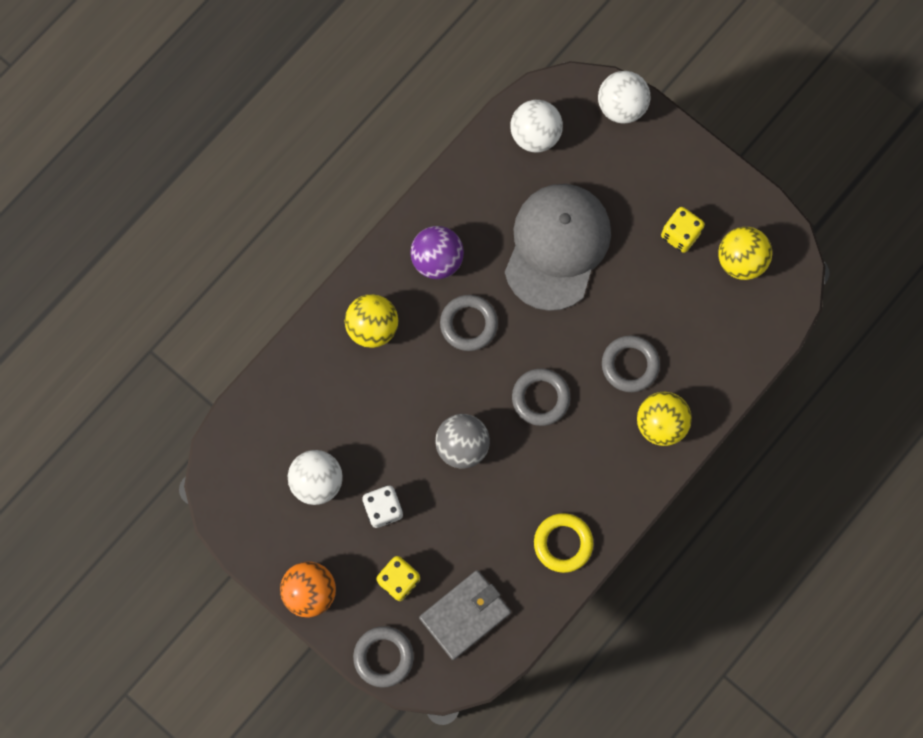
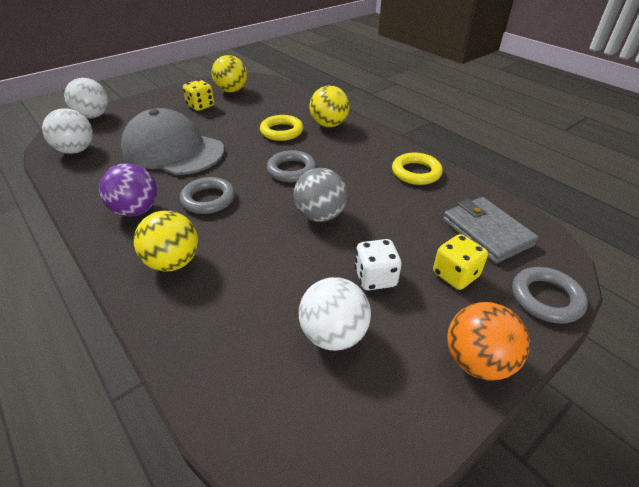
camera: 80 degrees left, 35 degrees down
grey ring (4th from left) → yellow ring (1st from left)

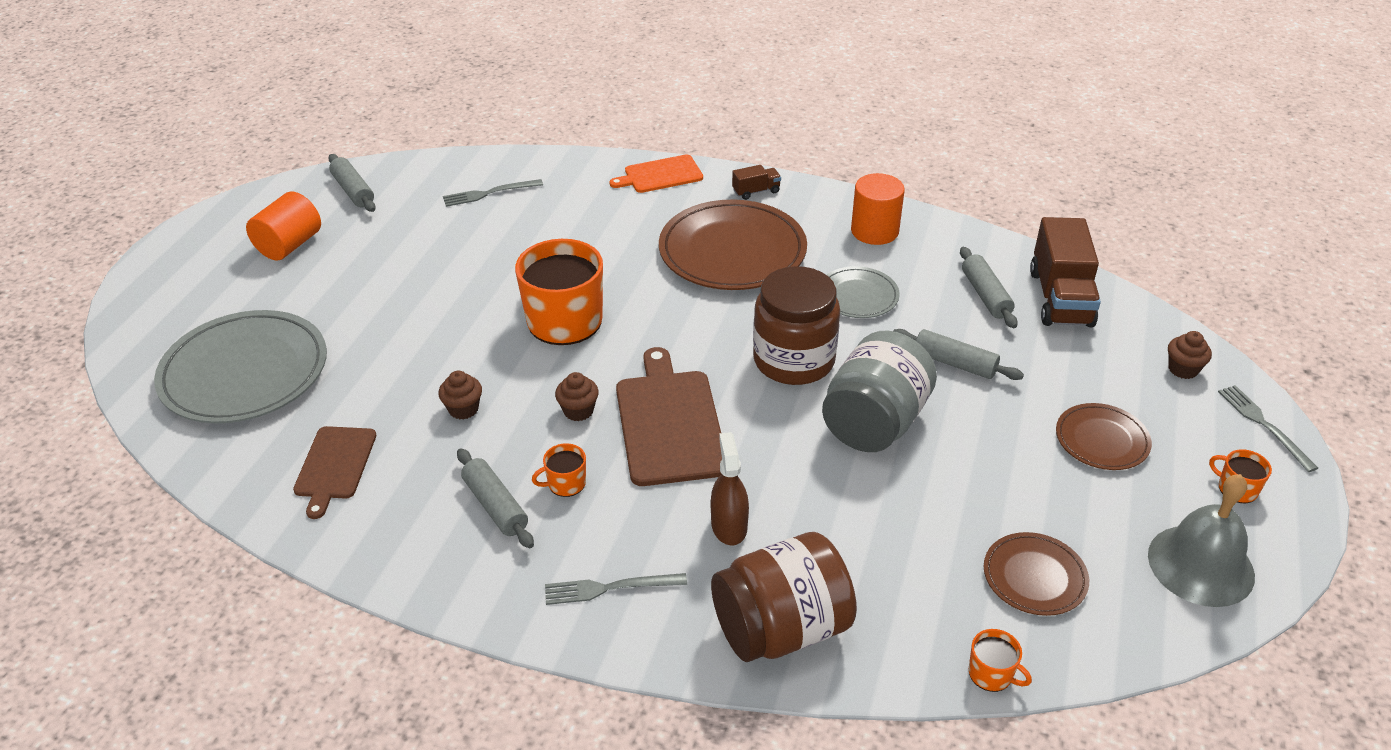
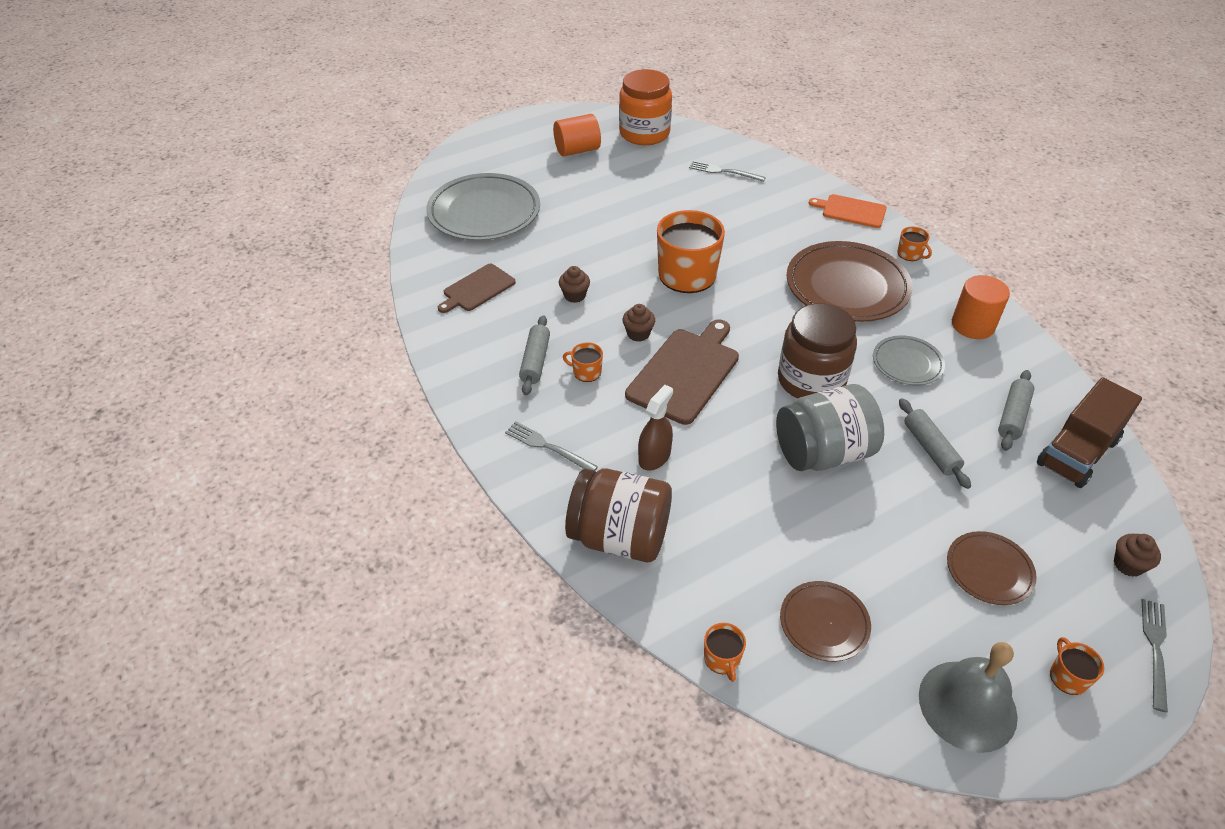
camera: 40 degrees right, 5 degrees up
grey rolling pin (1st from left) → orange jar
brown truck (1st from left) → orange mug (4th from left)

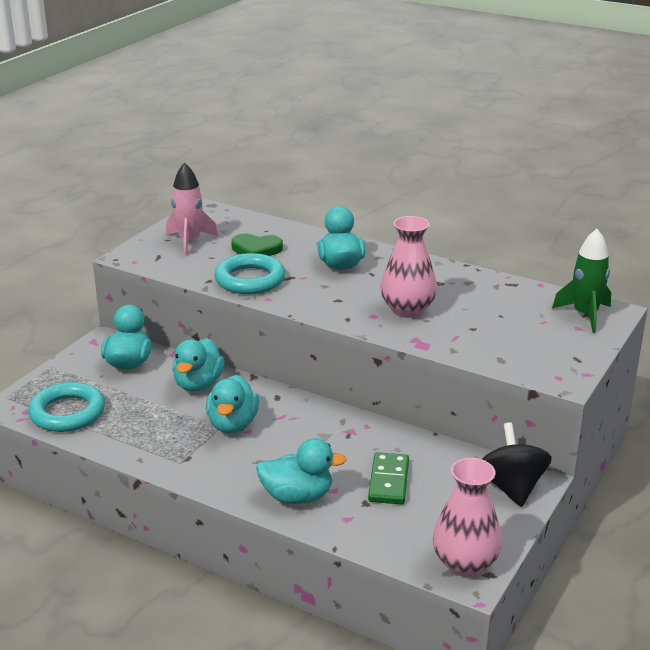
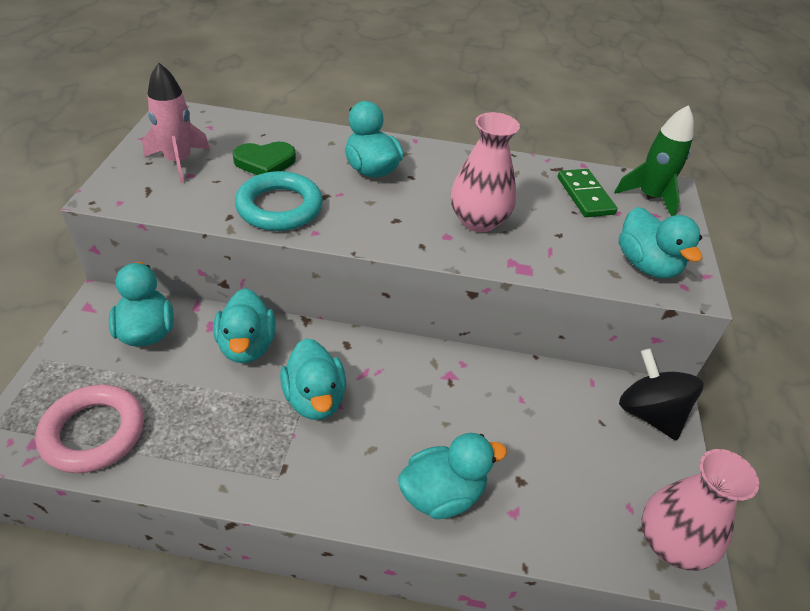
camera: 25 degrees left, 15 degrees up
turquoise ring (1st from left) → pink ring
green domino, move
- → turquoise duck (6th from left)

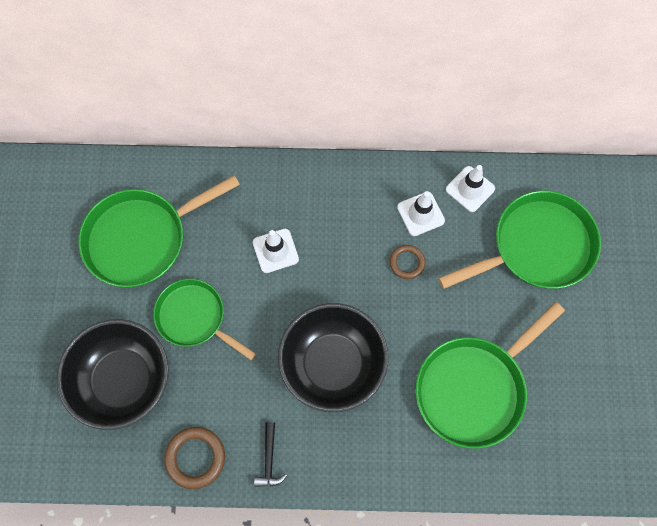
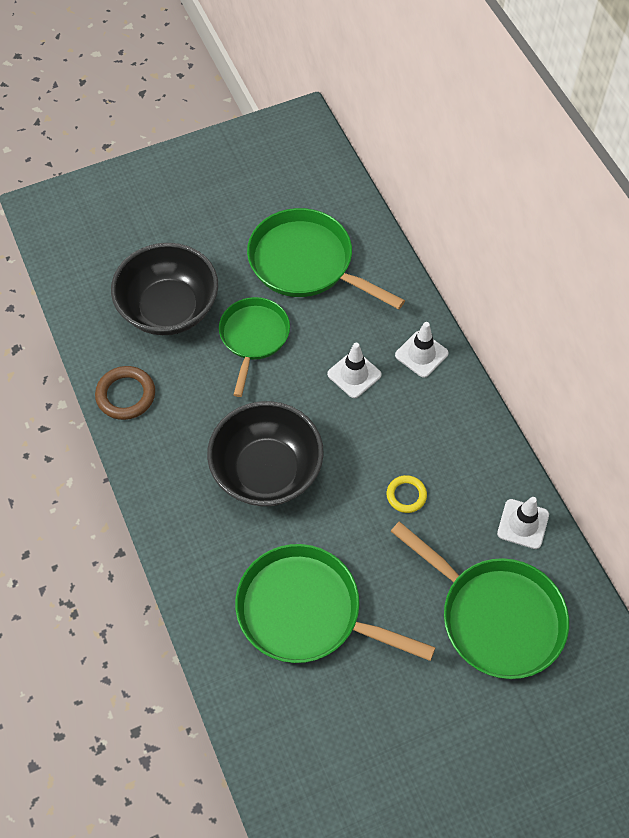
camera: 65 degrees right, 10 degrees down
brown ring (2nd from left) → yellow ring
white traffic cone (2nd from left), move
black hammer → -

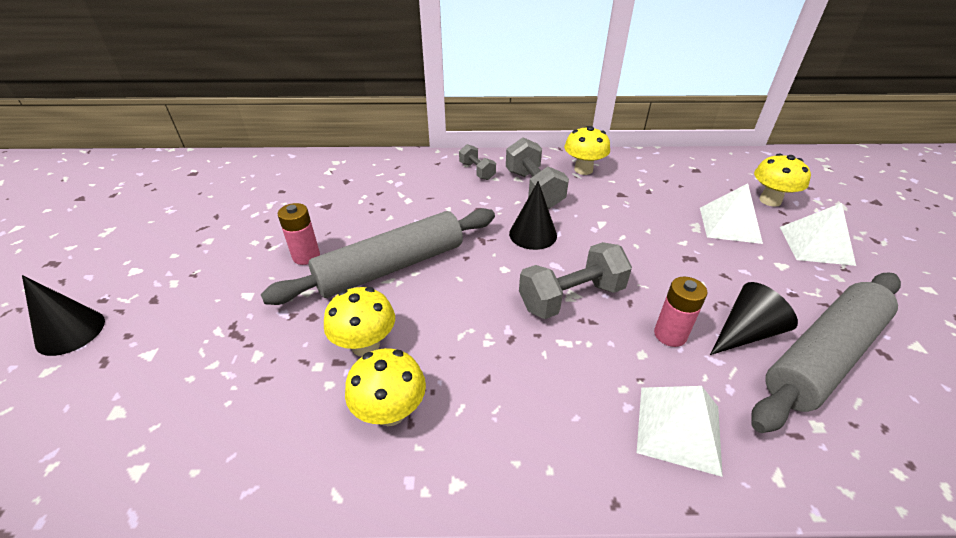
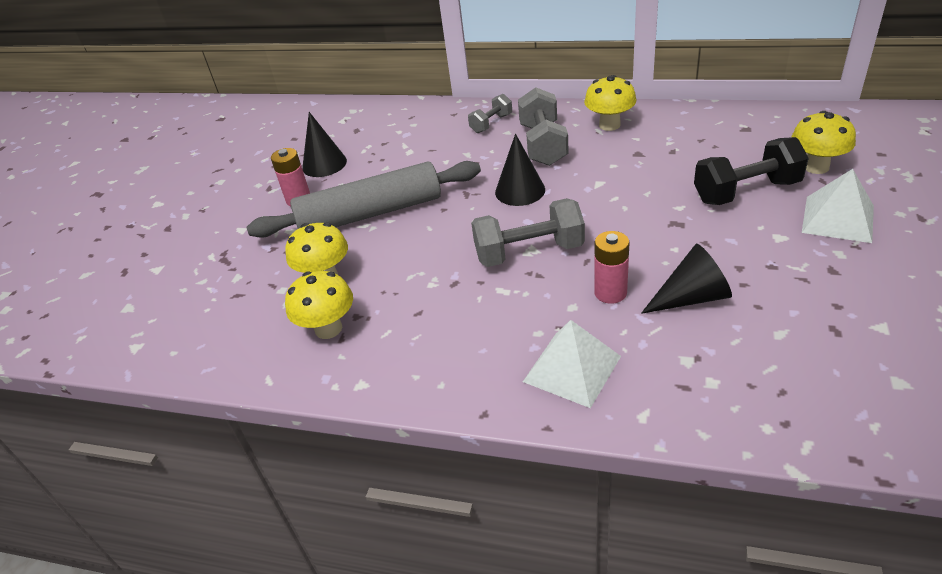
camera: 20 degrees right, 0 degrees up
black cone (1st from left), move
grey dumbbell (1st from left), 60 degrees clockwise
white pyramid (2nd from left) → black dumbbell
grey rolling pin (2nd from left) → -

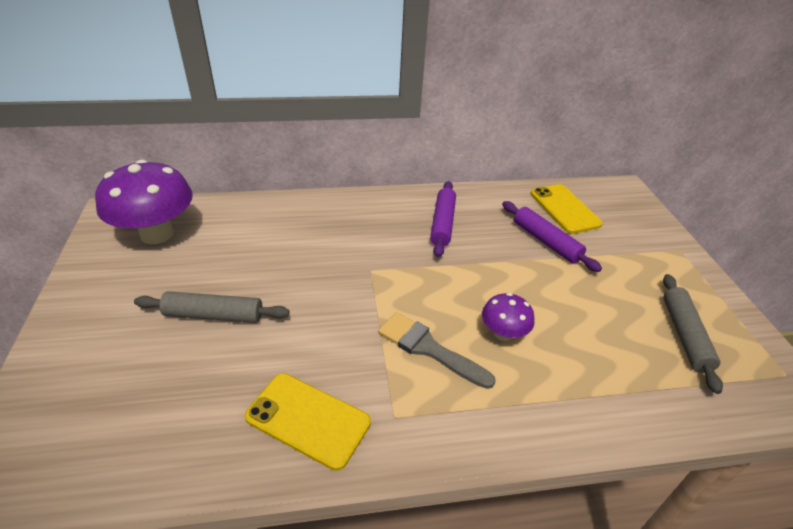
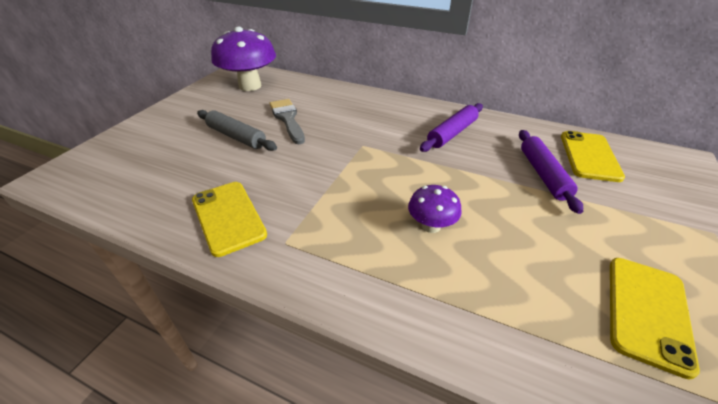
camera: 35 degrees right, 0 degrees up
grey brush, move
grey rolling pin (2nd from left) → yellow phone (3rd from left)

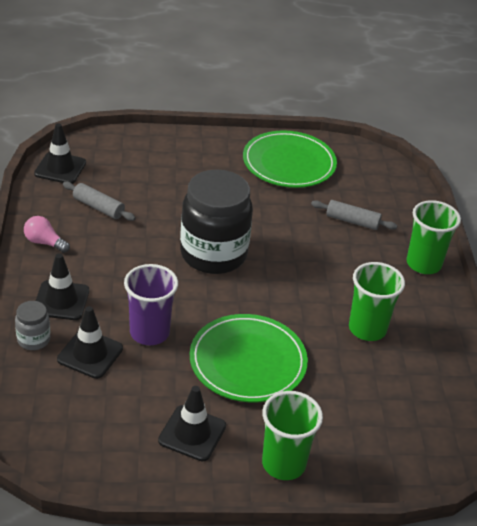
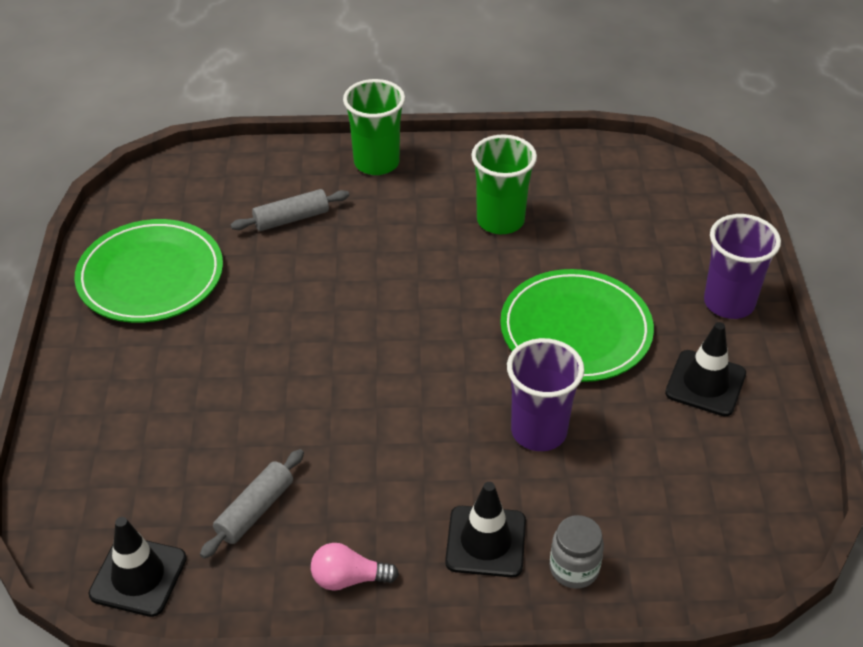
camera: 85 degrees left, 5 degrees up
grey rolling pin (2nd from left), 45 degrees clockwise
pink light bulb, 60 degrees clockwise
green cup (1st from left) → purple cup (2nd from left)
black traffic cone (3rd from left) → -
black jar → -

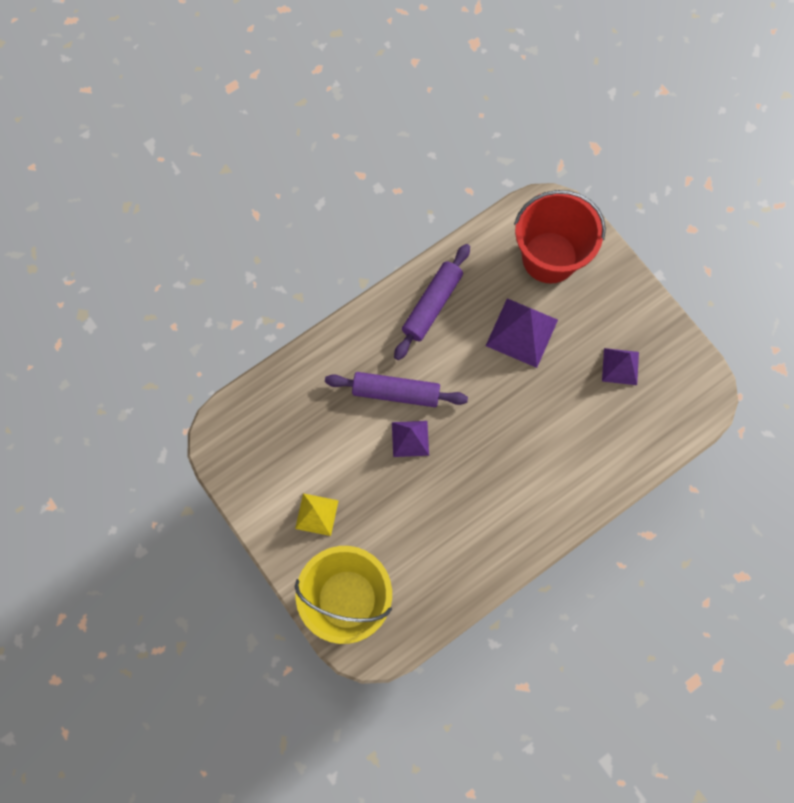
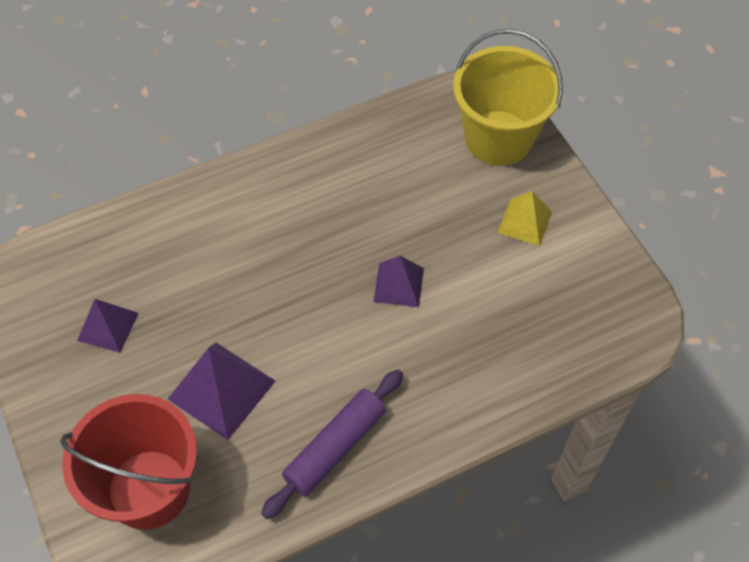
camera: 170 degrees left, 15 degrees down
purple rolling pin (1st from left) → -

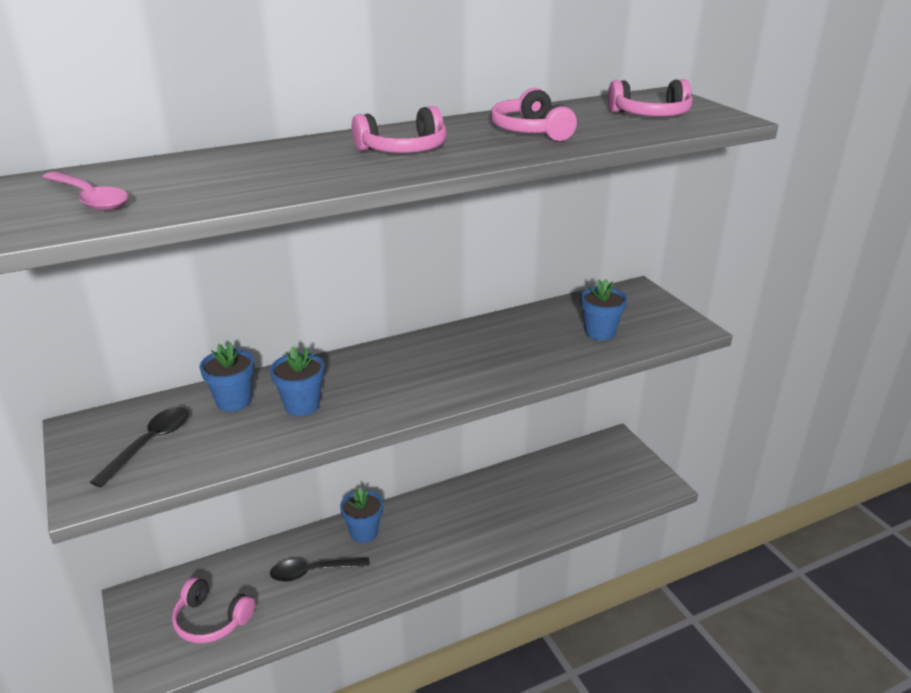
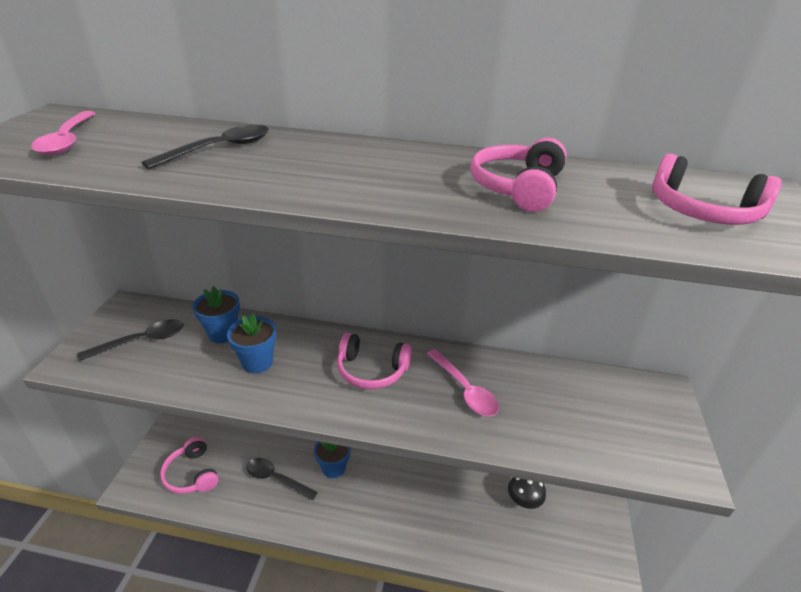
camera: 35 degrees right, 5 degrees up
- → black spoon (2nd from left)
pink headphones (2nd from left), move
- → pink spoon (2nd from left)
- → black mushroom
blue flower pot (4th from left) → -

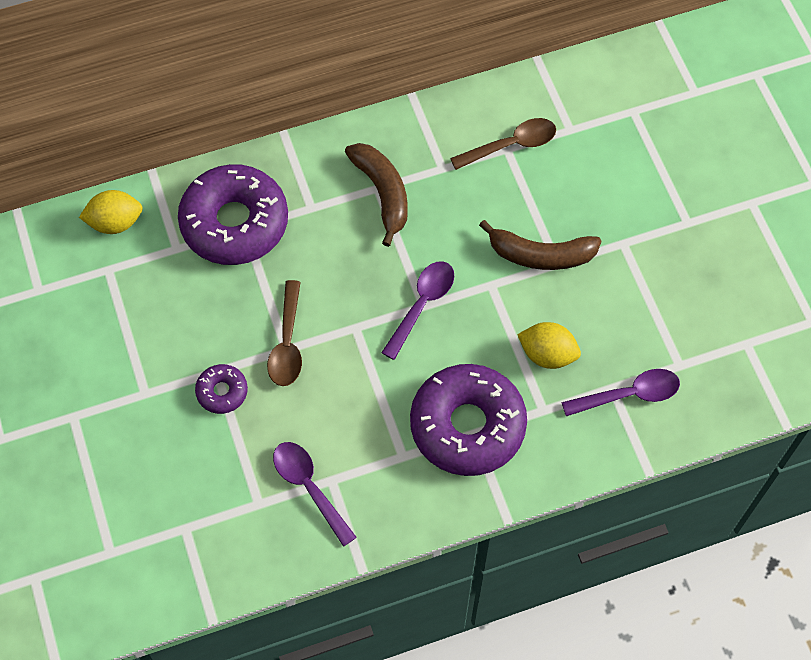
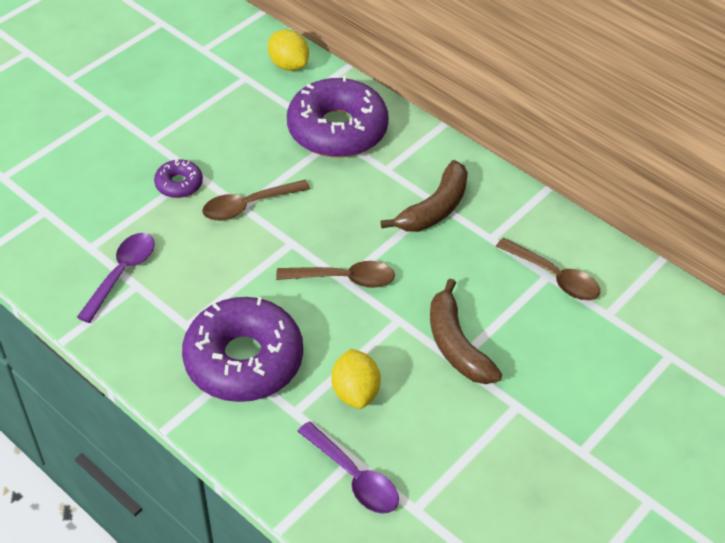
camera: 60 degrees right, 15 degrees down
purple spoon (2nd from left) → brown spoon (2nd from left)

